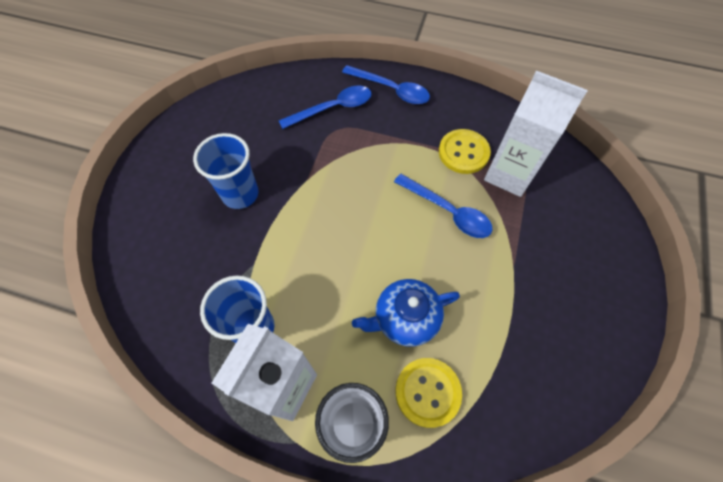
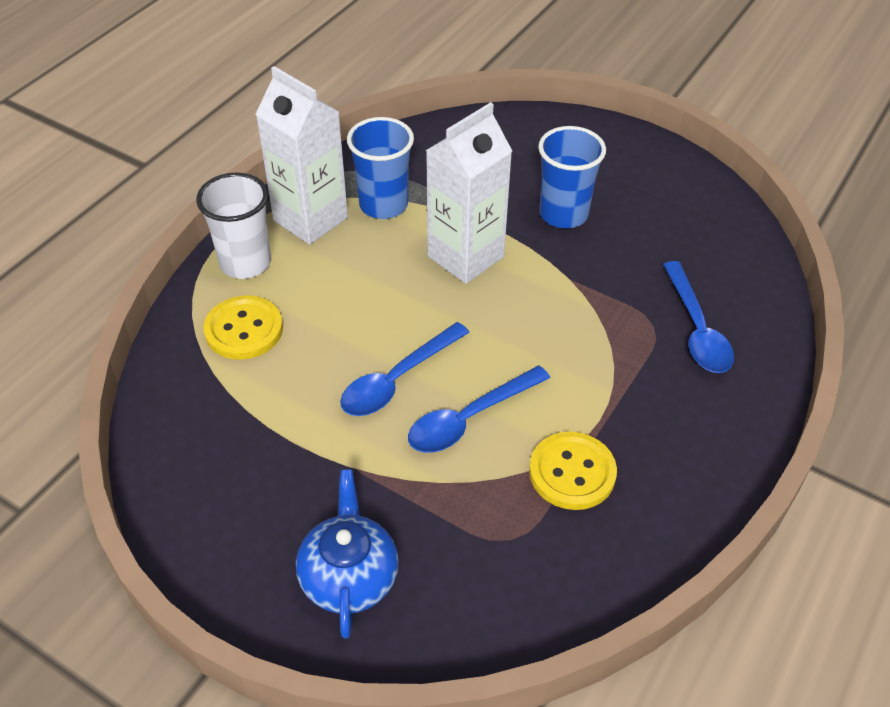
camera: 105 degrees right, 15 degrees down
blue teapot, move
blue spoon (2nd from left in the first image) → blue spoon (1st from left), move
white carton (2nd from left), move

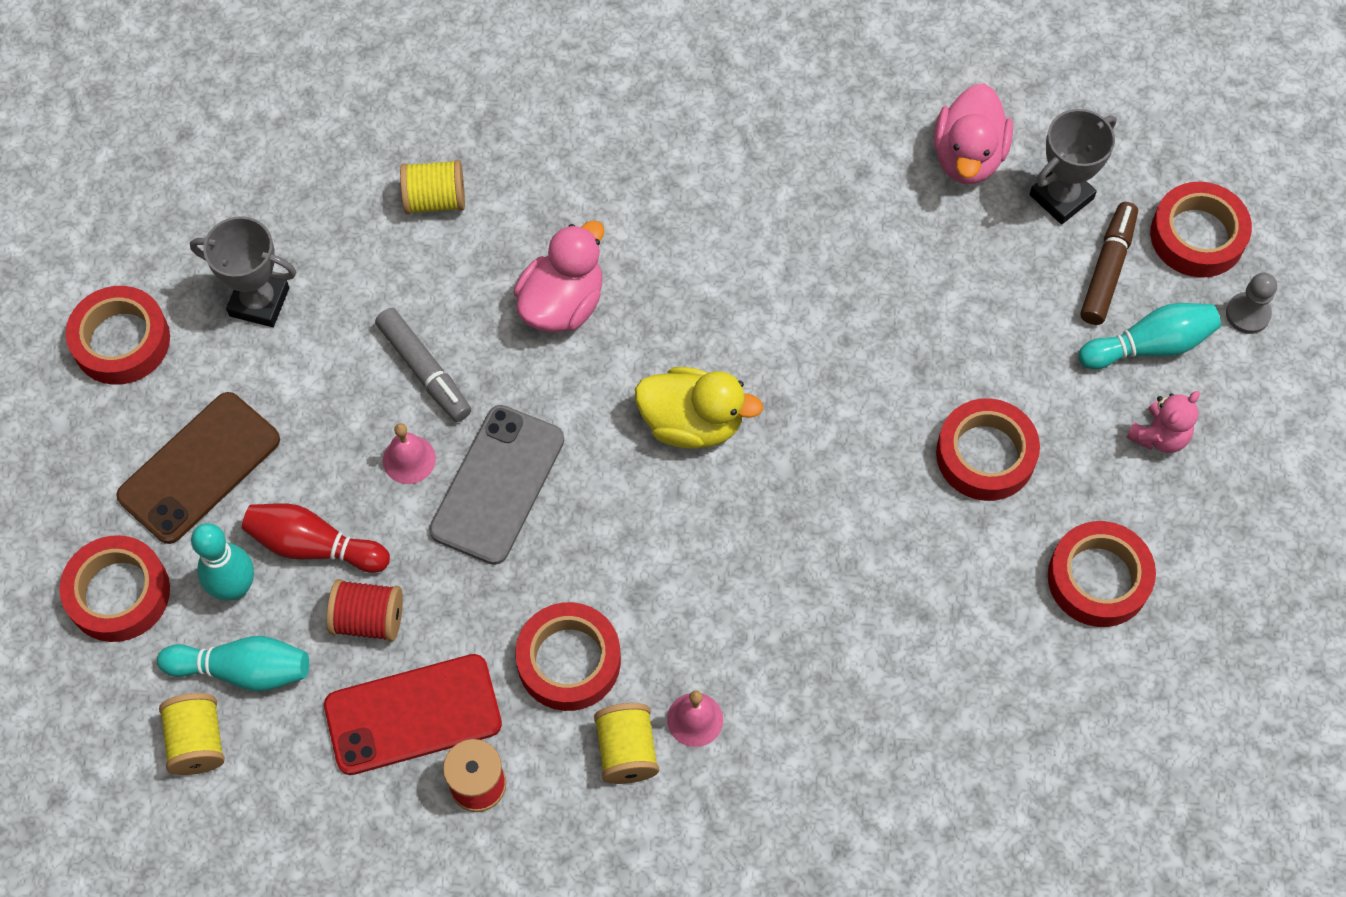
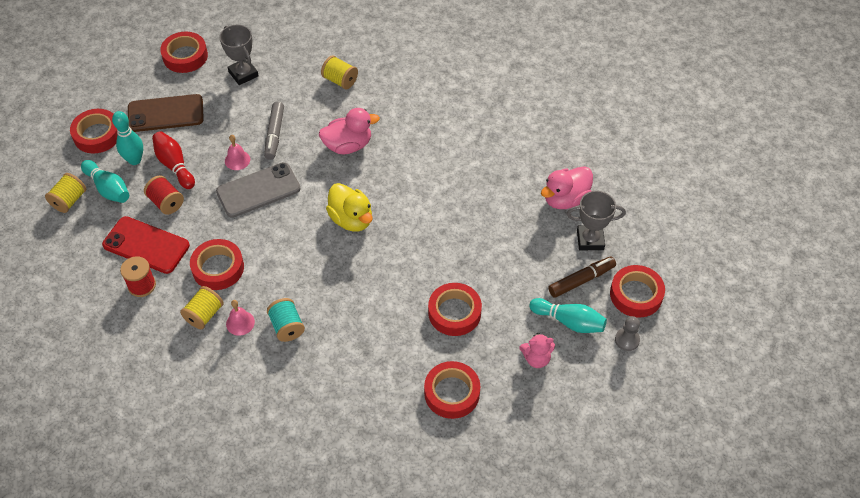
camera: 40 degrees right, 10 degrees down
- → turquoise spool

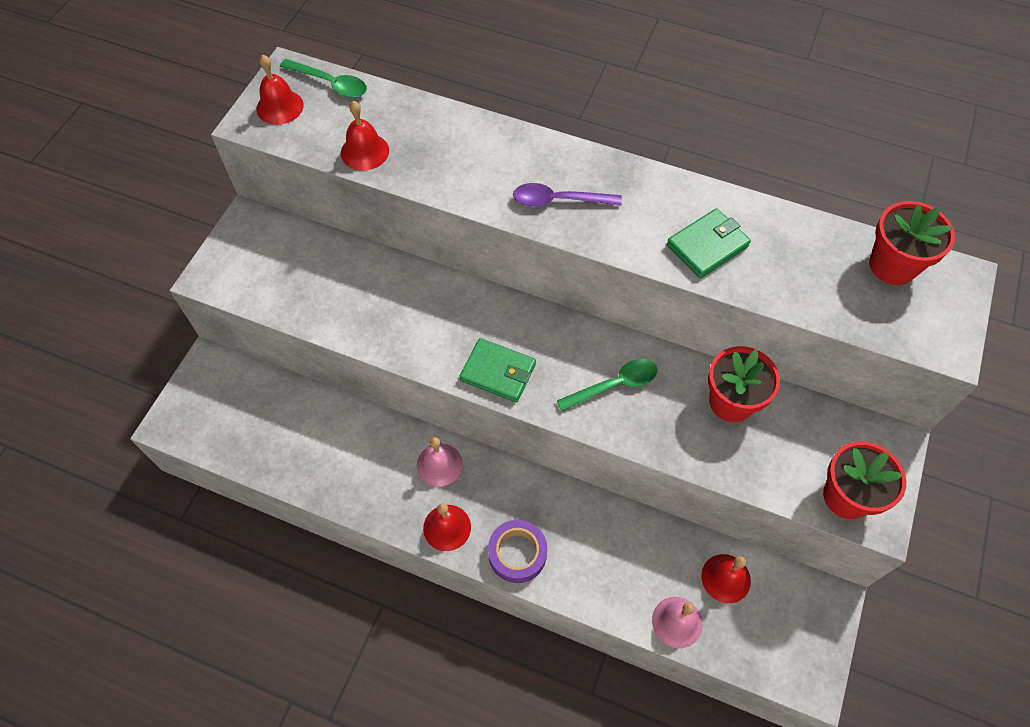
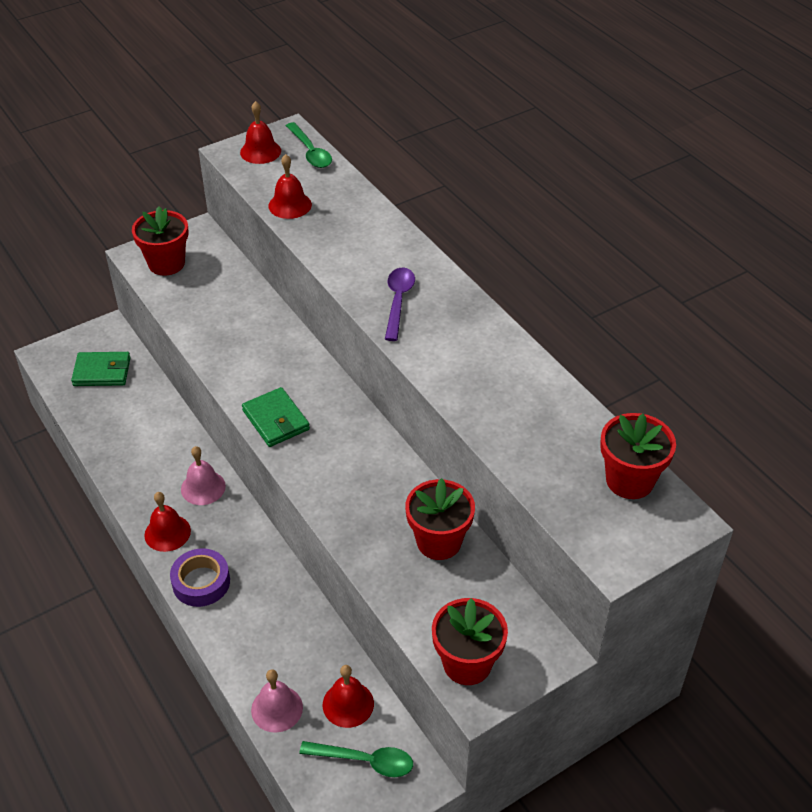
camera: 35 degrees right, 15 degrees down
green wallet (2nd from left in the first image) → green wallet (1st from left), move
- → red flower pot (1st from left)
green spoon (2nd from left), move
purple spoon, 60 degrees clockwise

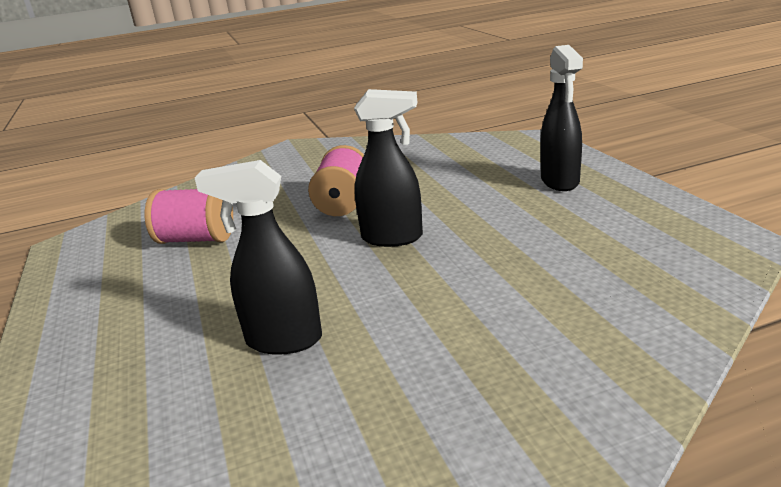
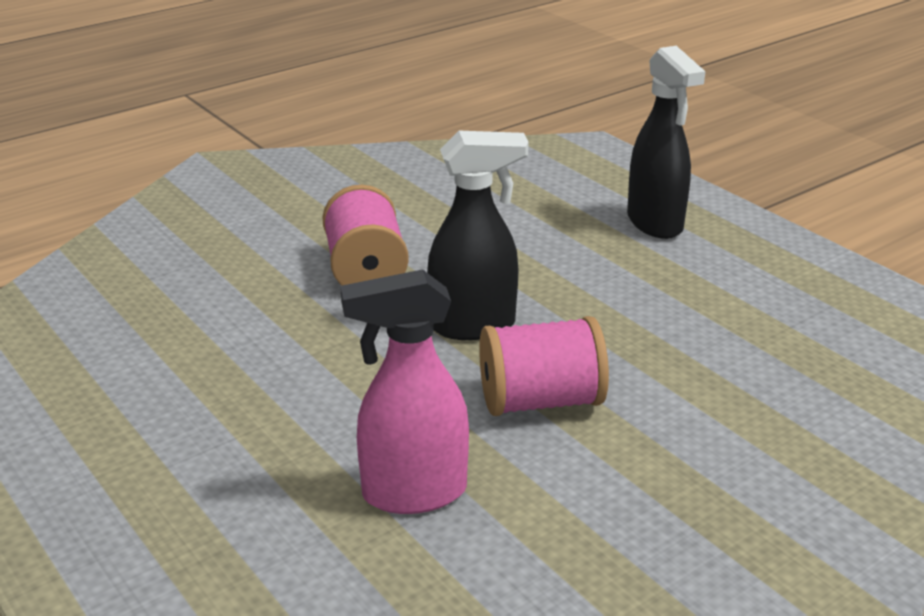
camera: 20 degrees left, 5 degrees up
black spray bottle (1st from left) → pink spray bottle
pink spool (1st from left in the first image) → pink spool (2nd from left), move

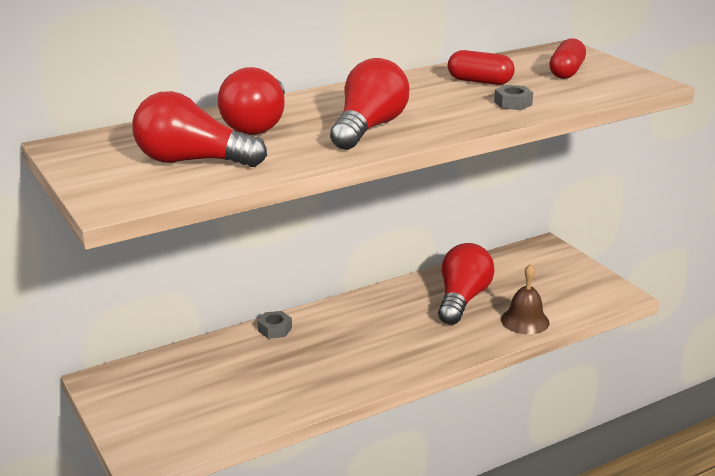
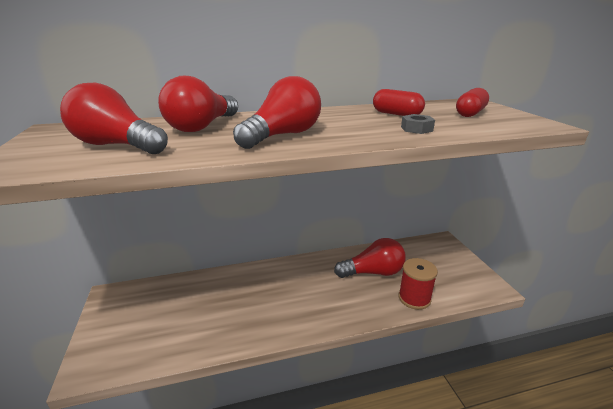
camera: 15 degrees right, 0 degrees up
red light bulb (4th from left), 45 degrees clockwise
brown bell → red spool
grey nut (1st from left) → -

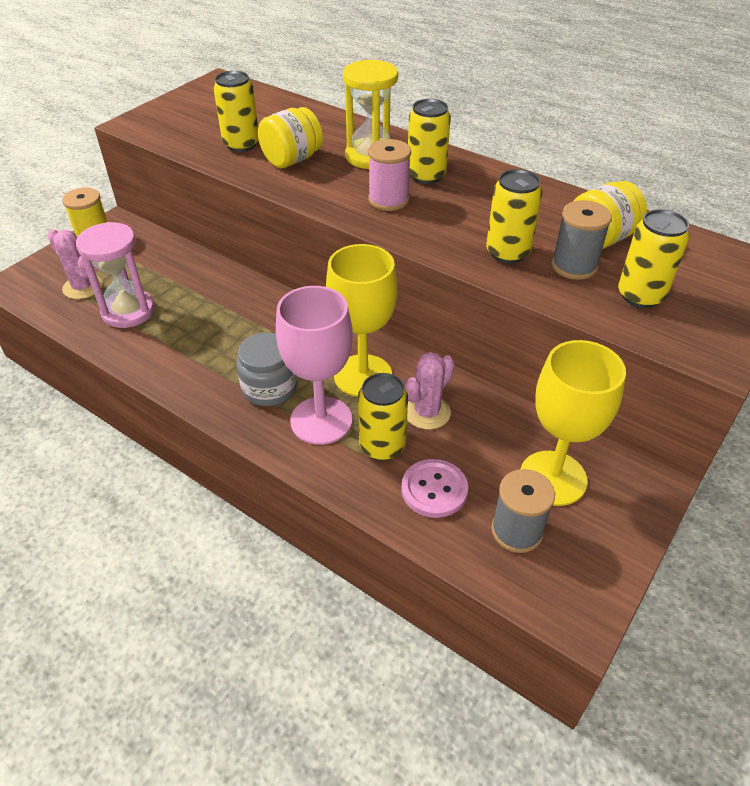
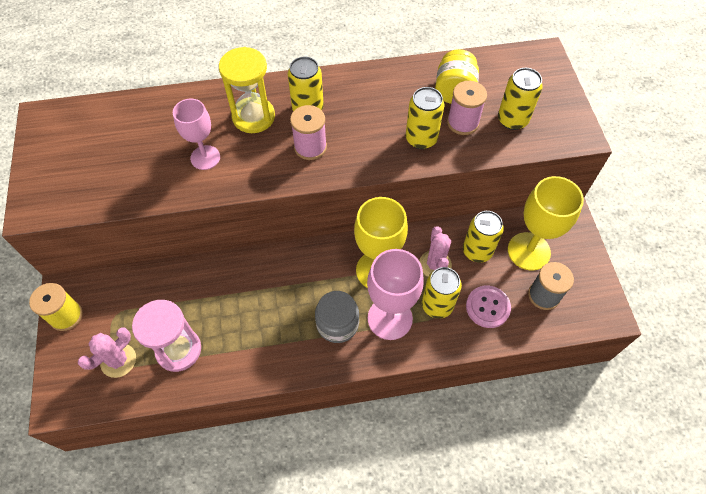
camera: 45 degrees left, 15 degrees up
pink cactus (1st from left), 45 degrees counterclockwise
yellow jar (1st from left) → pink goblet (1st from left)
grey spool (2nd from left) → pink spool (2nd from left)
yellow can (1st from left in the first image) → yellow can (4th from left), move

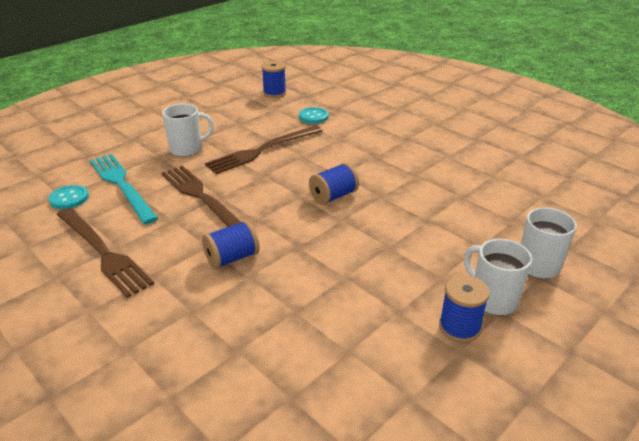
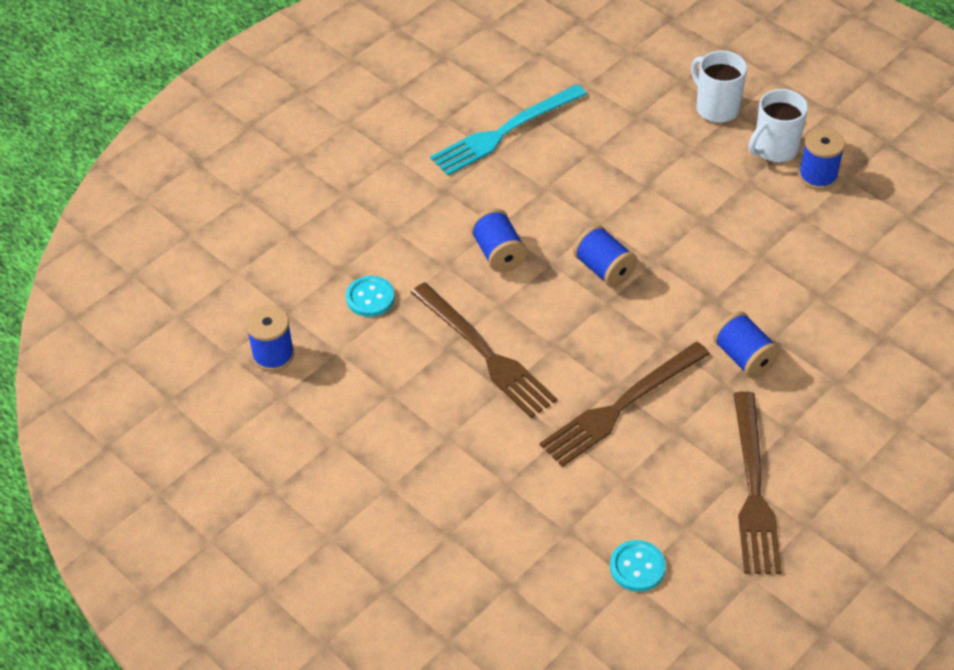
camera: 90 degrees left, 15 degrees up
turquoise fork, move
- → blue spool (2nd from left)
brown fork (1st from left in the first image) → brown fork (3rd from left), 135 degrees clockwise
white mug (1st from left) → -

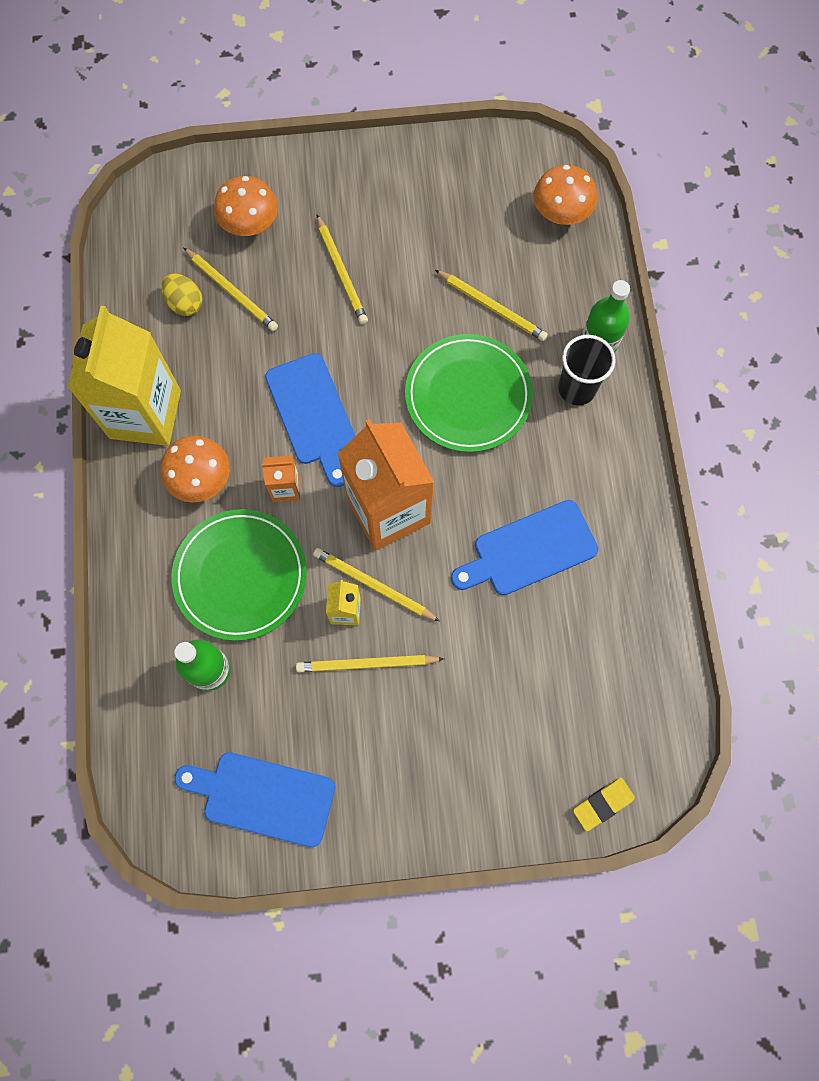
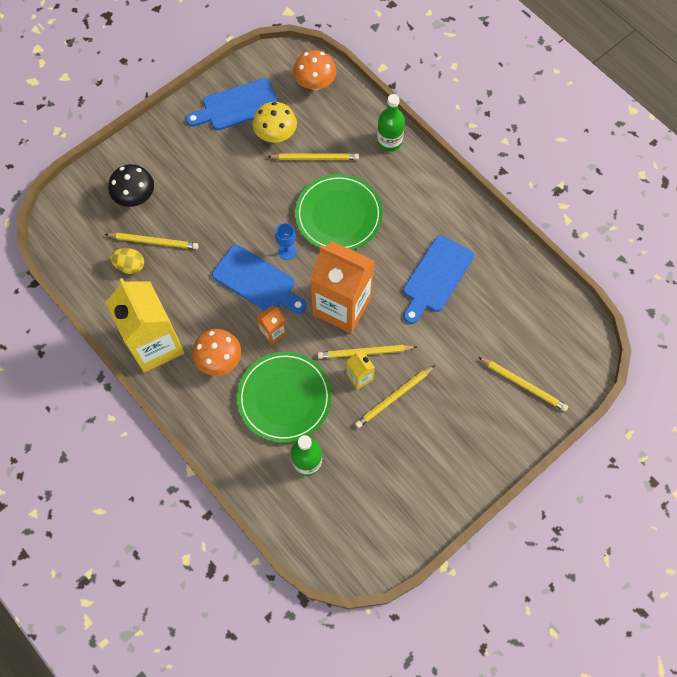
camera: 35 degrees left, 5 degrees down
orange mushroom (2nd from left) → black mushroom
blue cutting board (1st from left), move
- → yellow mushroom
- → blue goblet
yellow pencil (2nd from left in the first image) → yellow pencil (5th from left), move
black cup → -
yellow eraser → -

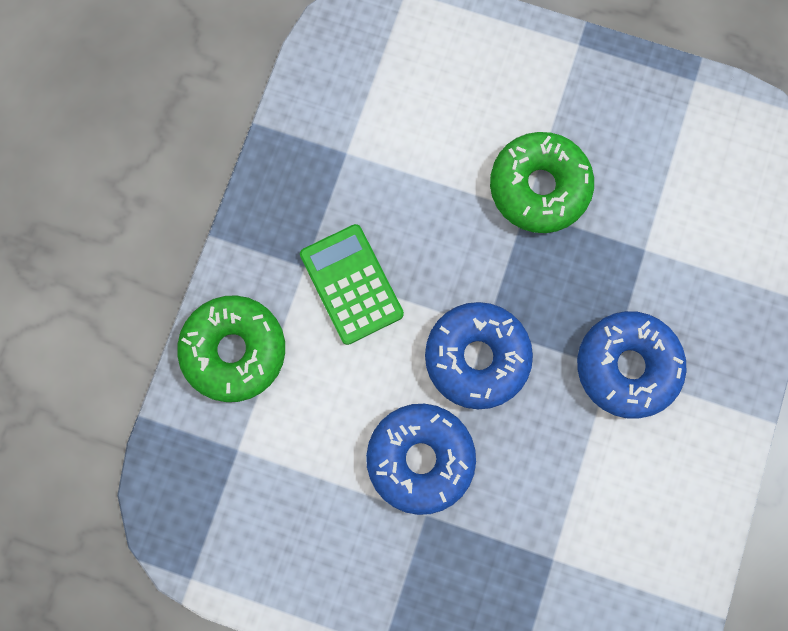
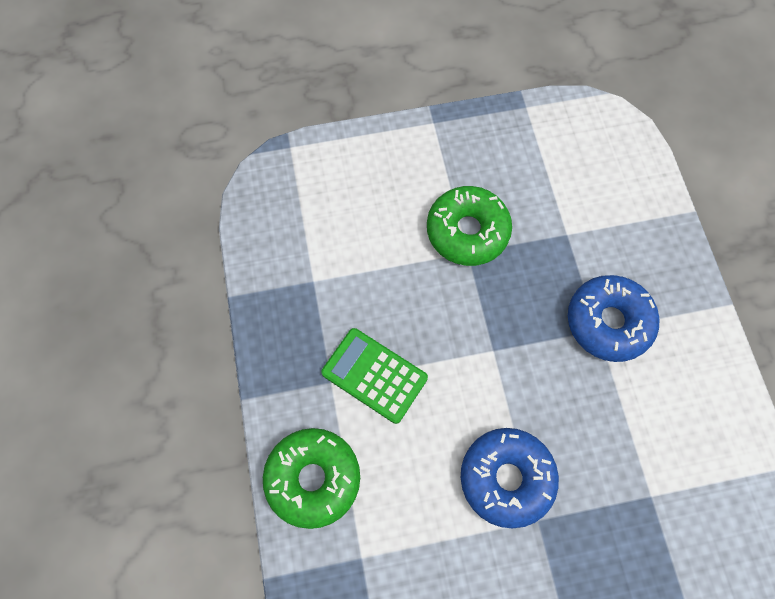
camera: 30 degrees left, 10 degrees down
blue donut (2nd from left) → -

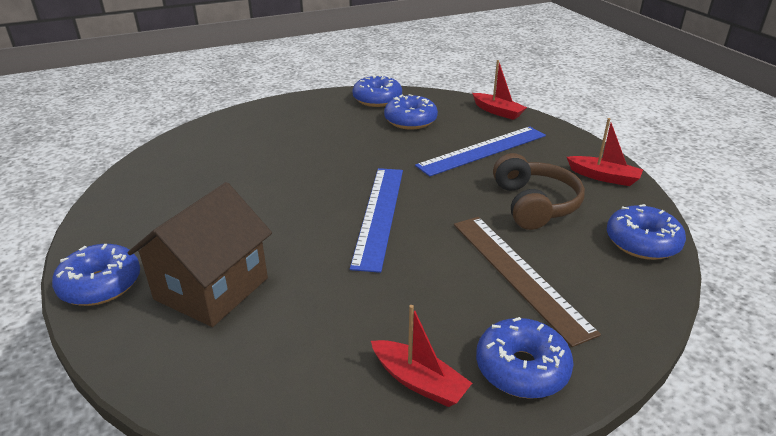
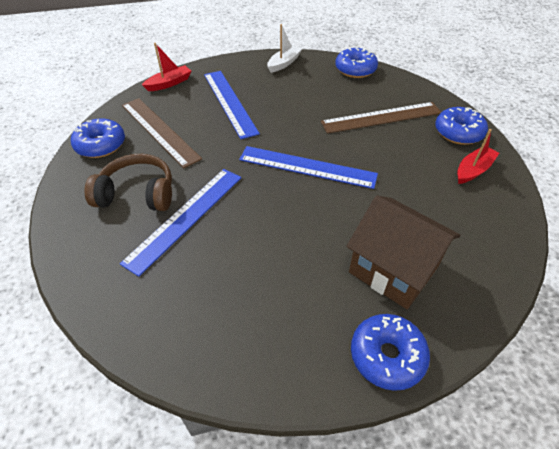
camera: 80 degrees left, 15 degrees up
brown headphones, move
- → blue ruler (1st from left)
blue donut (3rd from left) → brown ruler (1st from left)
red boat (3rd from left) → white boat

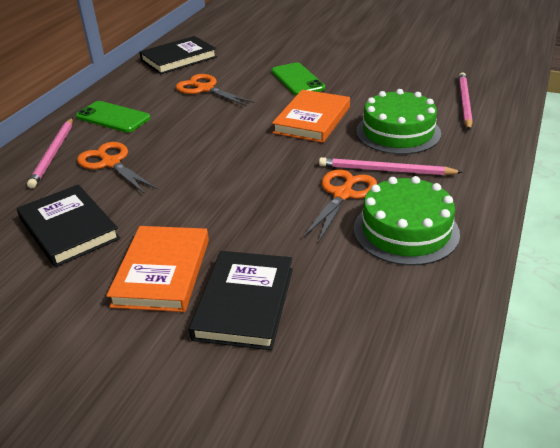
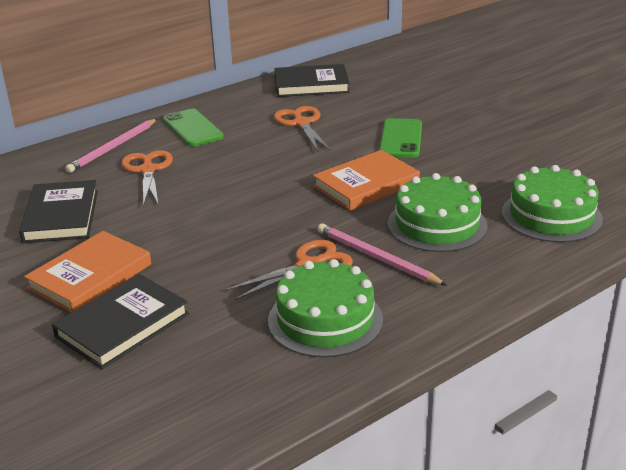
camera: 30 degrees right, 5 degrees down
pink pencil (3rd from left) → green cake (3rd from left)

